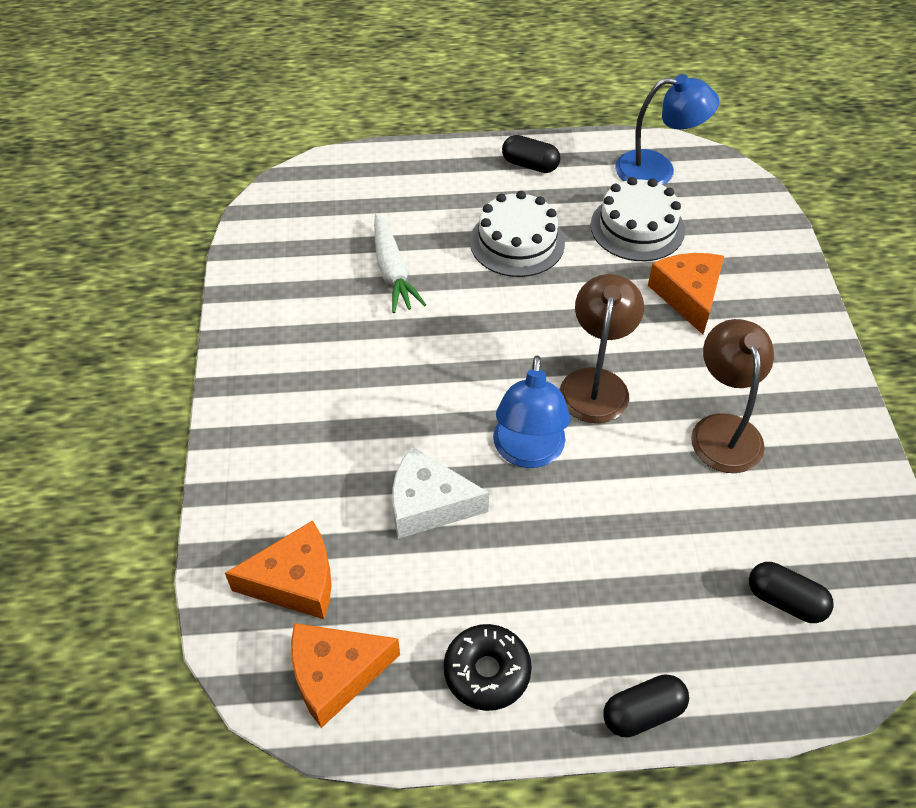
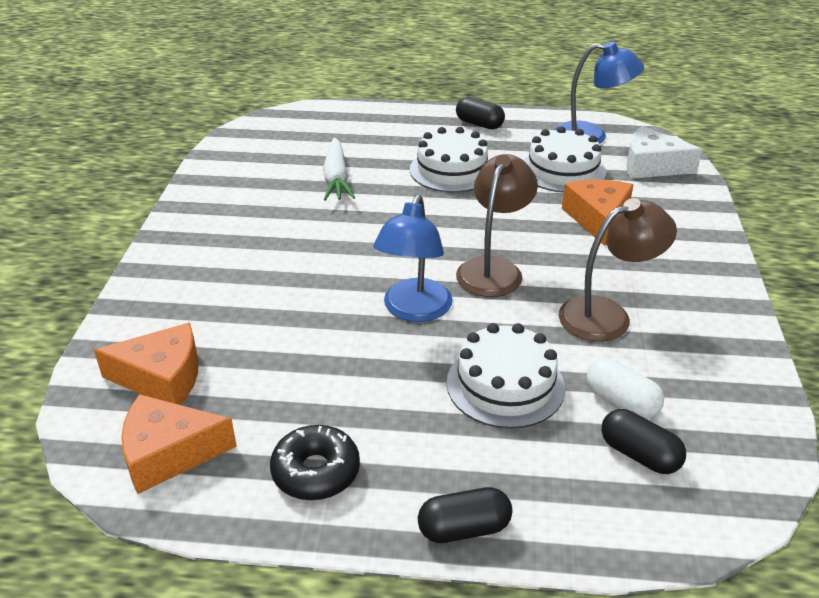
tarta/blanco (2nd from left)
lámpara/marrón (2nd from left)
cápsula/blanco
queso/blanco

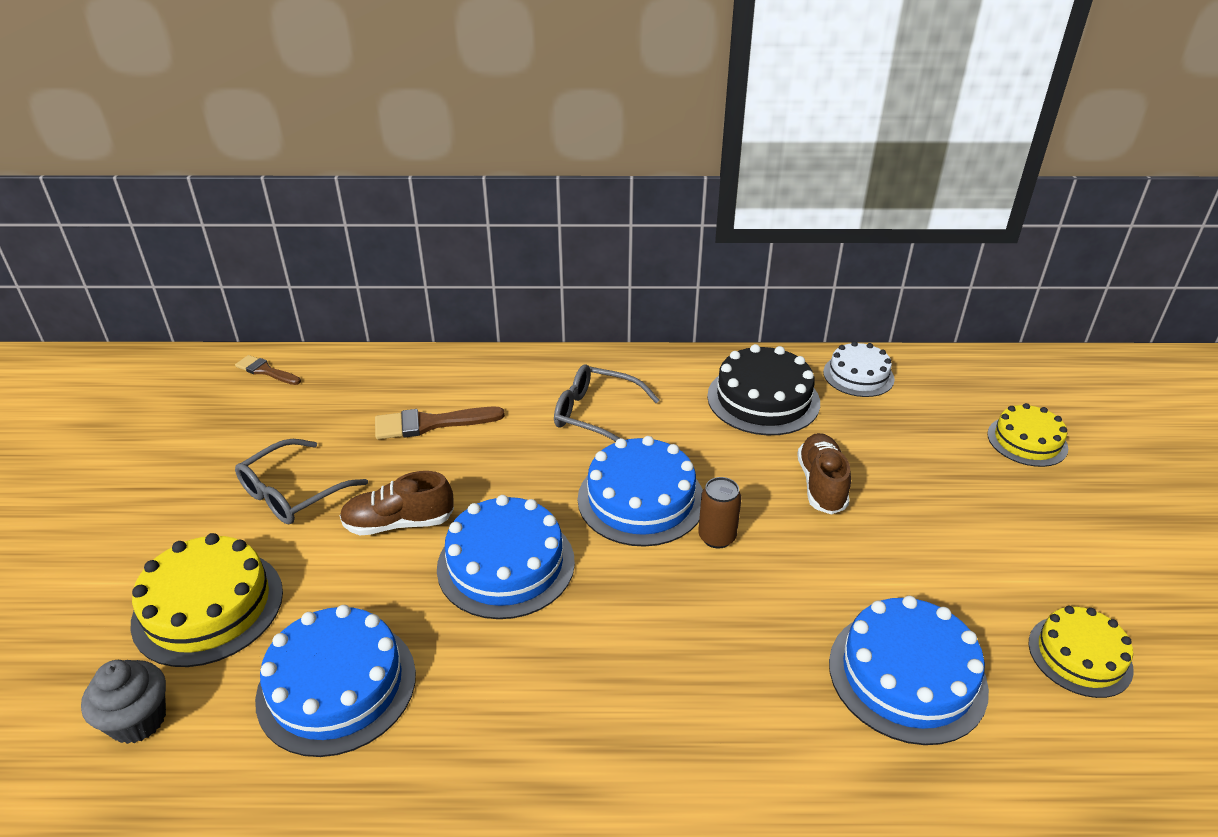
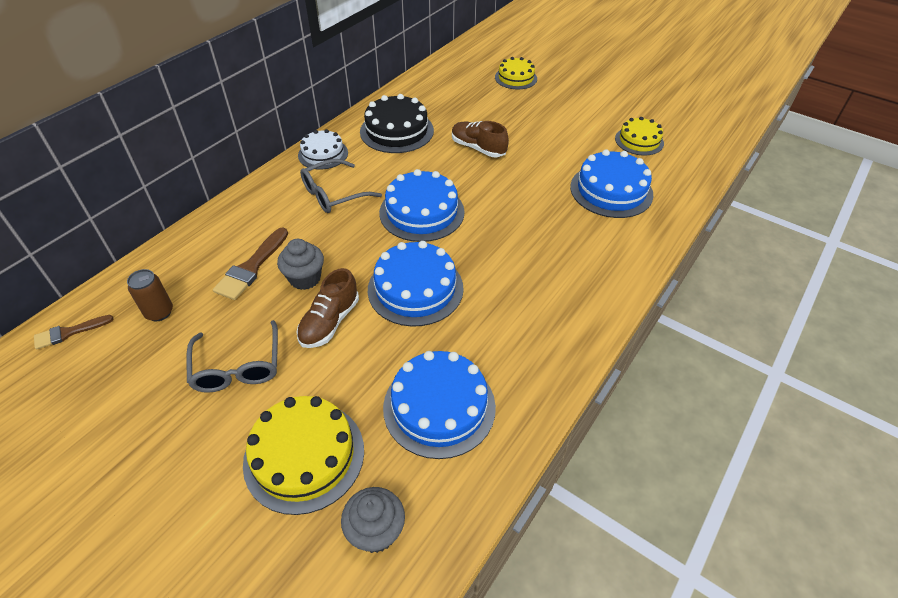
lata/marrón
magdalena/gris (1st from left)
tarta/blanco

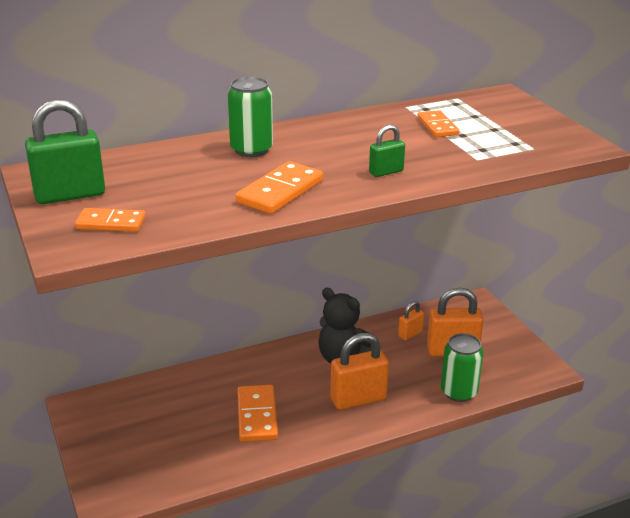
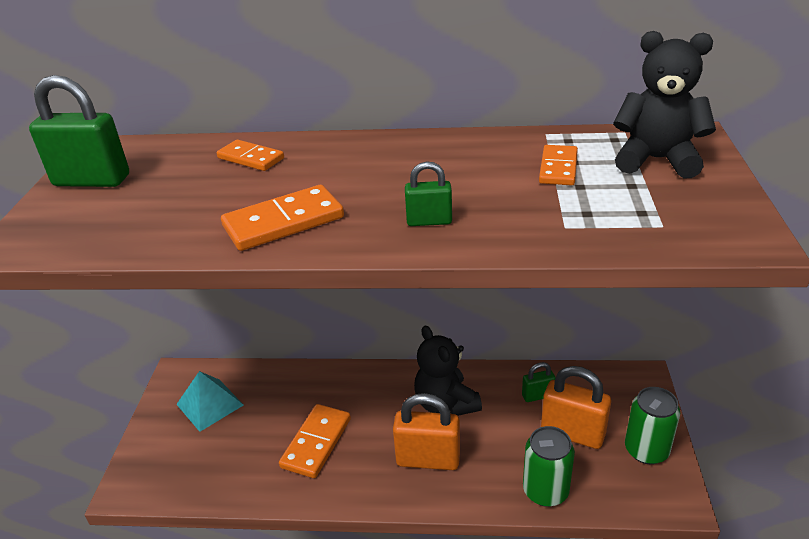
pirámide/turquesa
ficha de dominó/naranja (1st from left)
candado/verde (3rd from left)
osito/negro (2nd from left)
lata/verde (2nd from left)

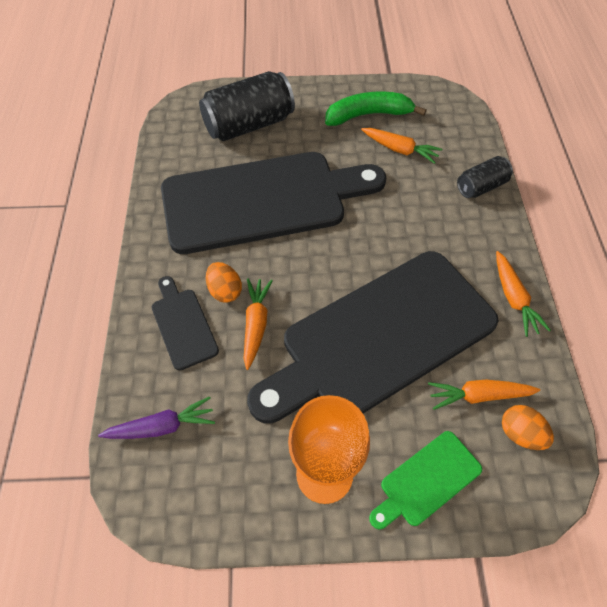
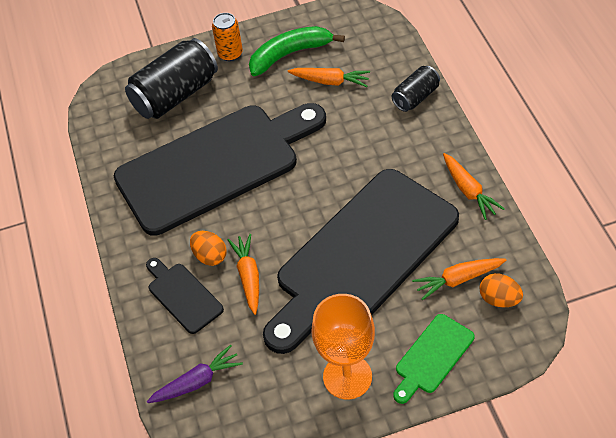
lata/naranja

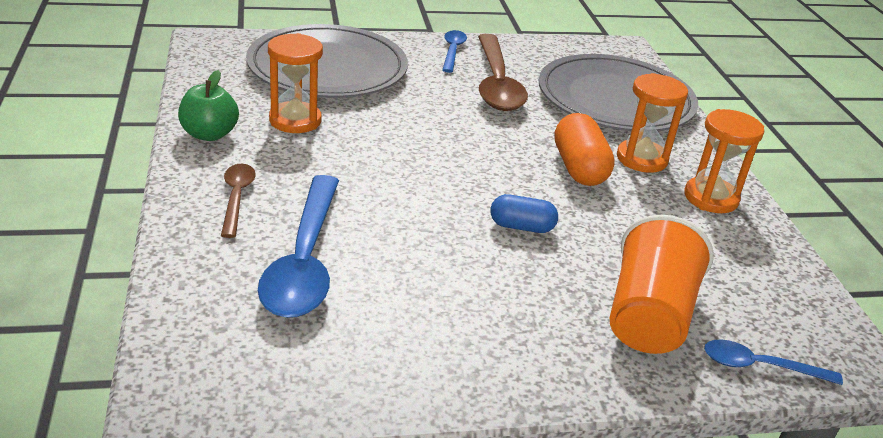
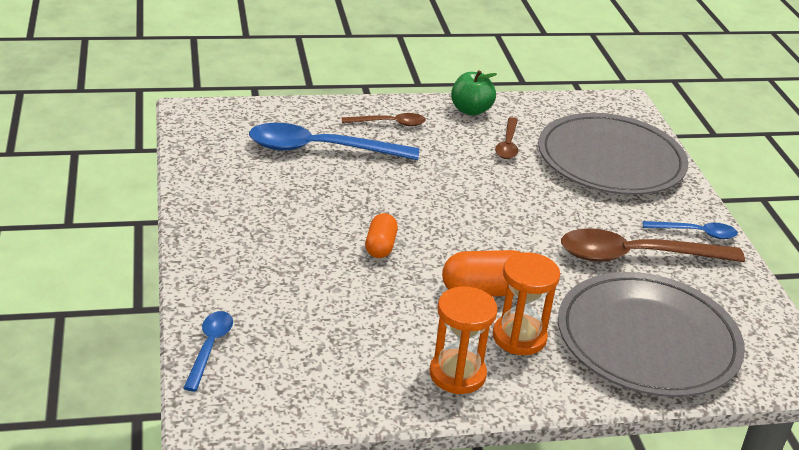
cápsula/naranja (1st from left)
cuchara/marrón (2nd from left)
vaso/naranja

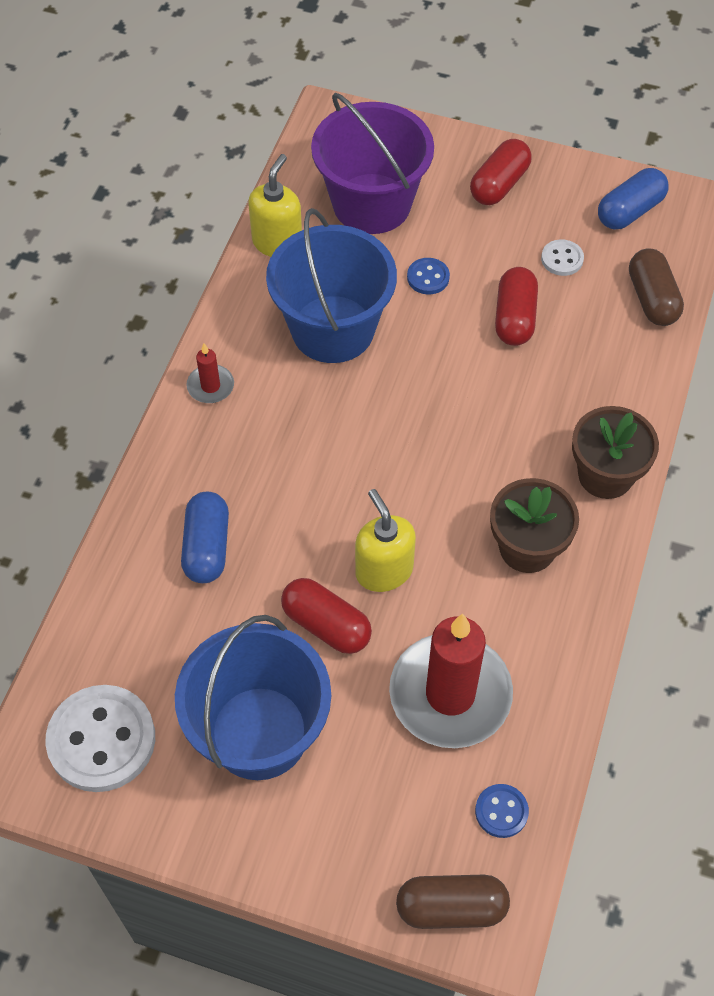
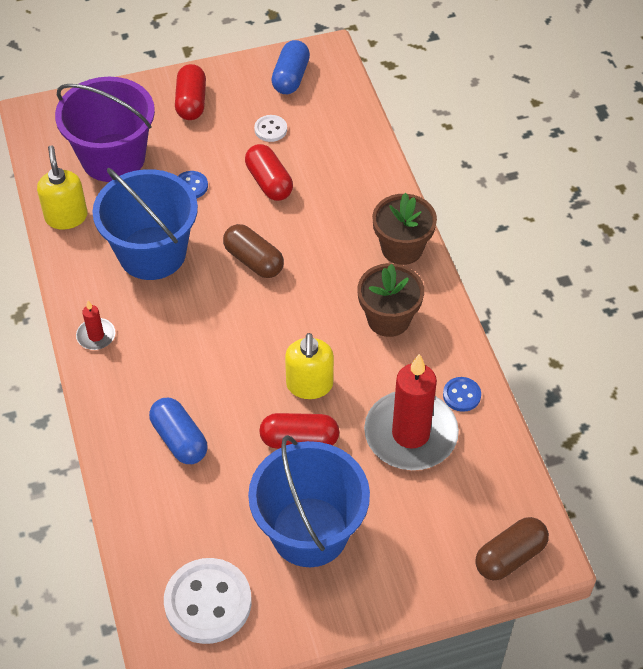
cápsula/marrón (1st from left)
dispensador de jabón/amarillo (2nd from left)
botón/azul (2nd from left)

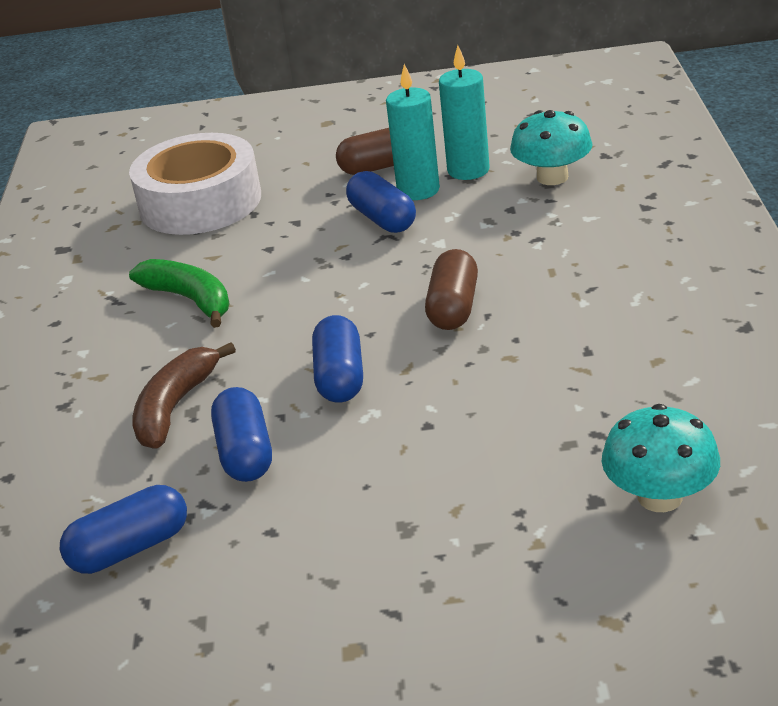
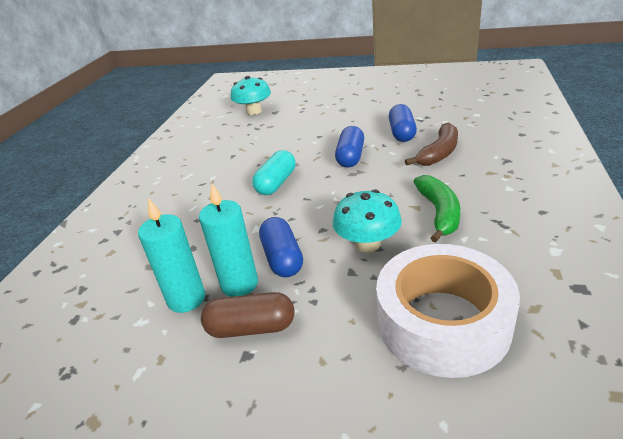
cápsula/turquesa
seta/turquesa (2nd from left)
plátano/verde
cápsula/azul (1st from left in the first image)

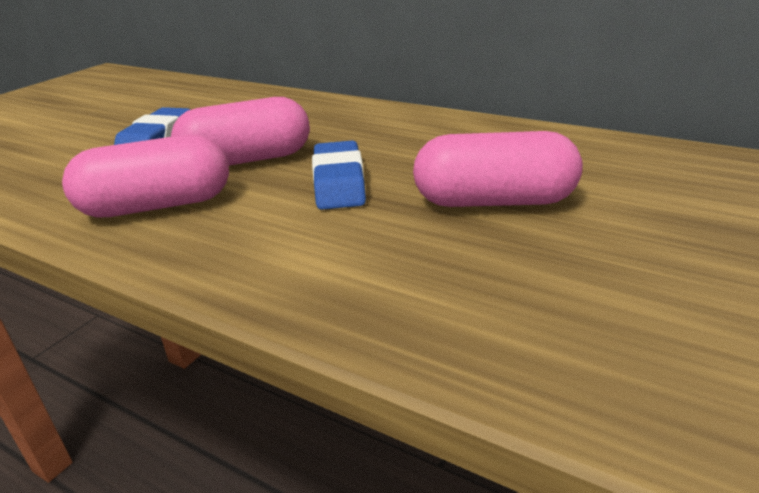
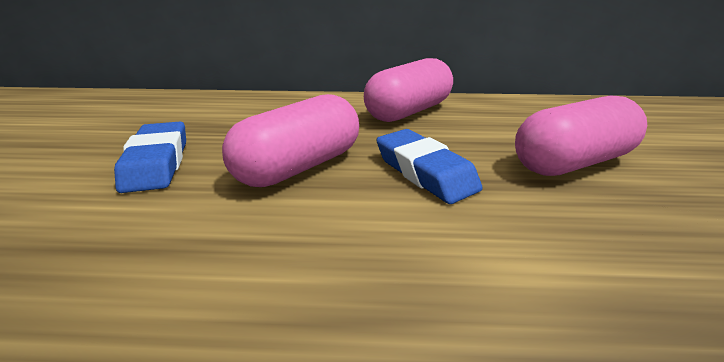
cápsula/rosa (2nd from left)

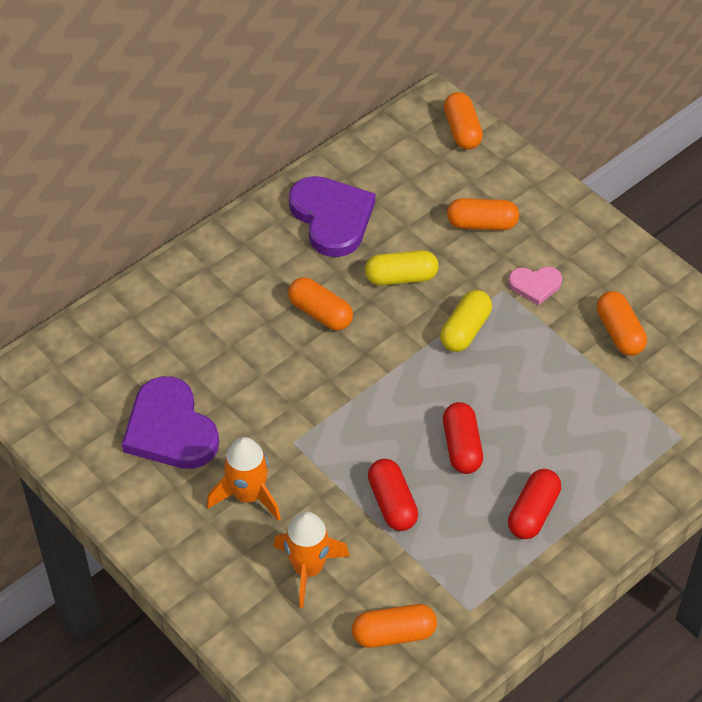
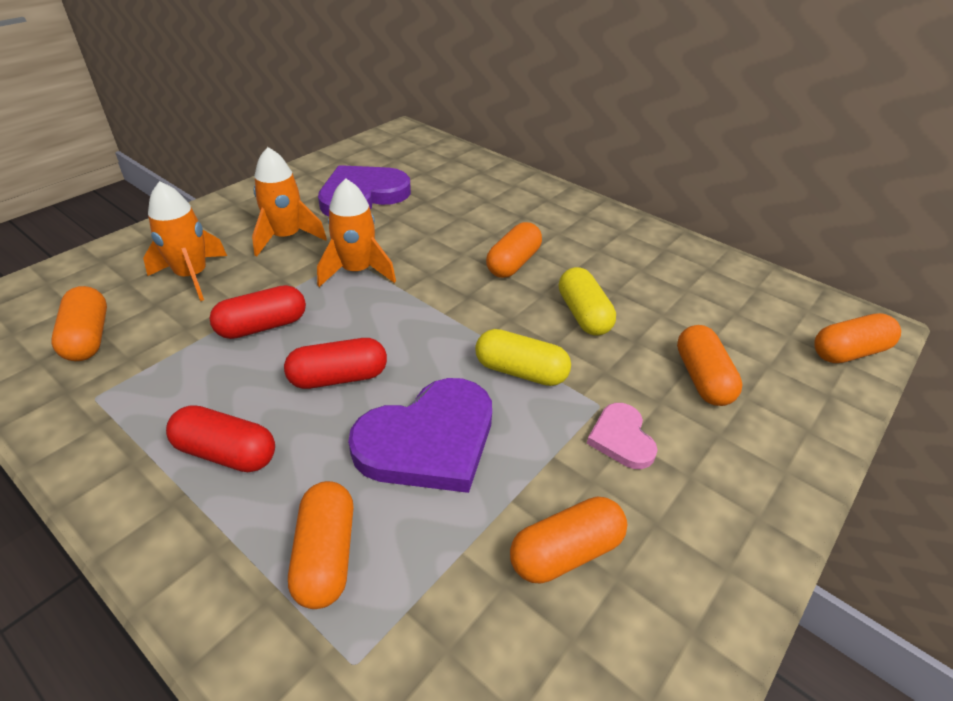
cápsula/naranja (2nd from left)
cohete/naranja (3rd from left)
corazón/morado (2nd from left)

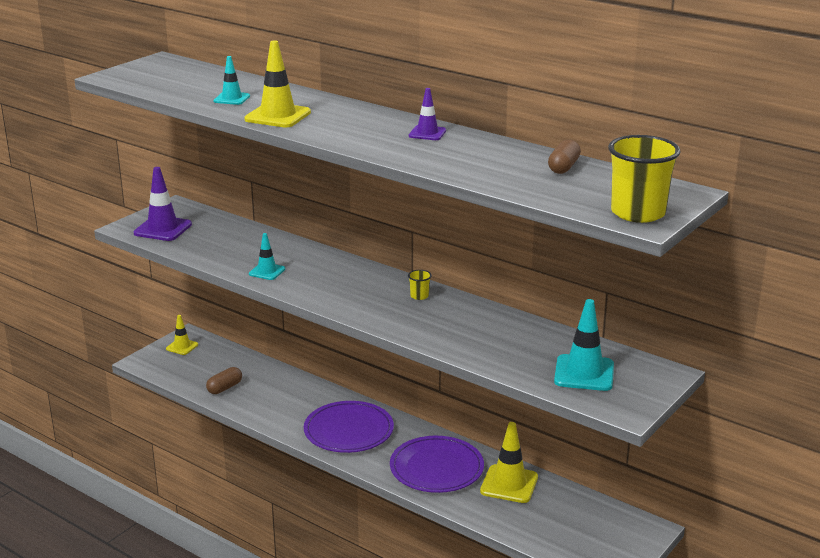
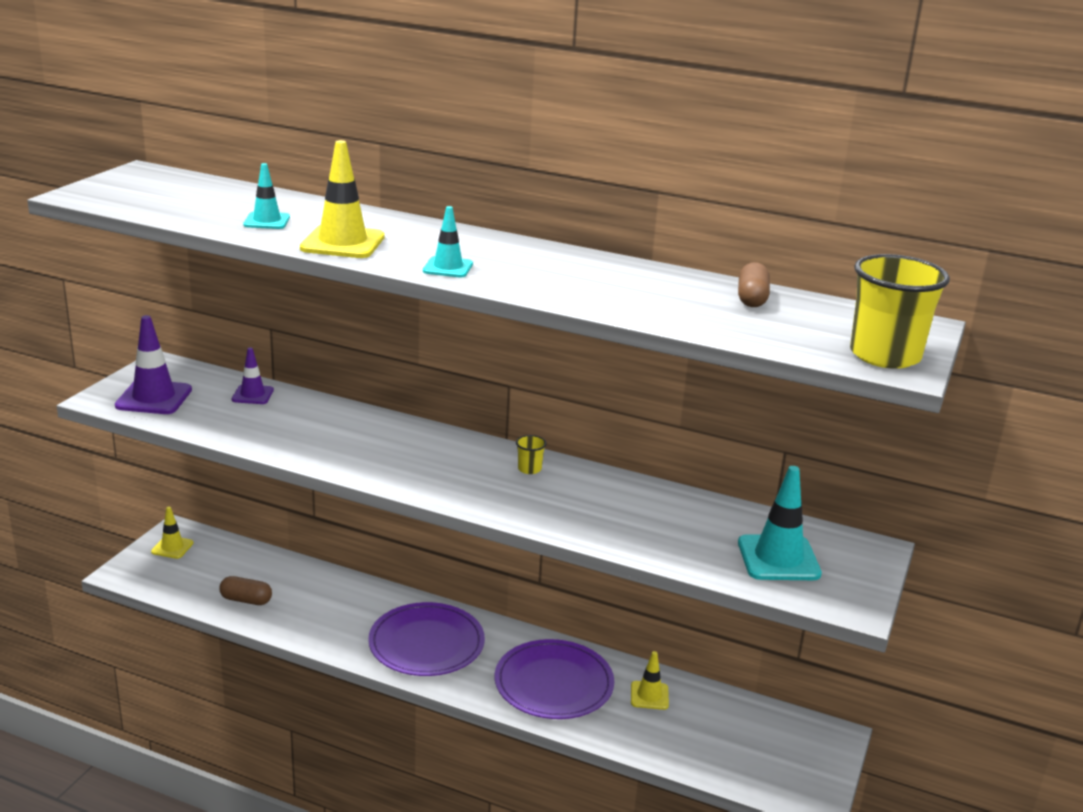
cápsula/marrón (1st from left)
cono de tráfico/morado (2nd from left)
cono de tráfico/turquesa (2nd from left)
cono de tráfico/amarillo (3rd from left)

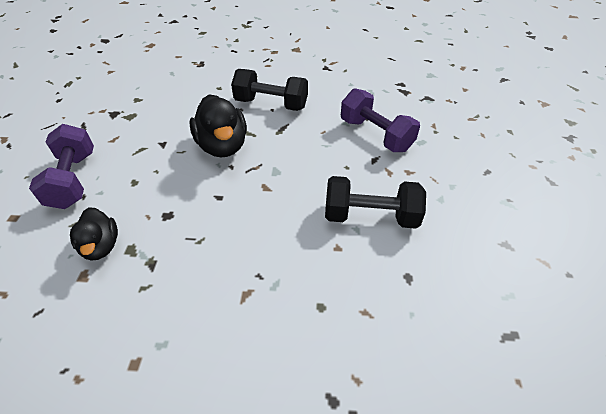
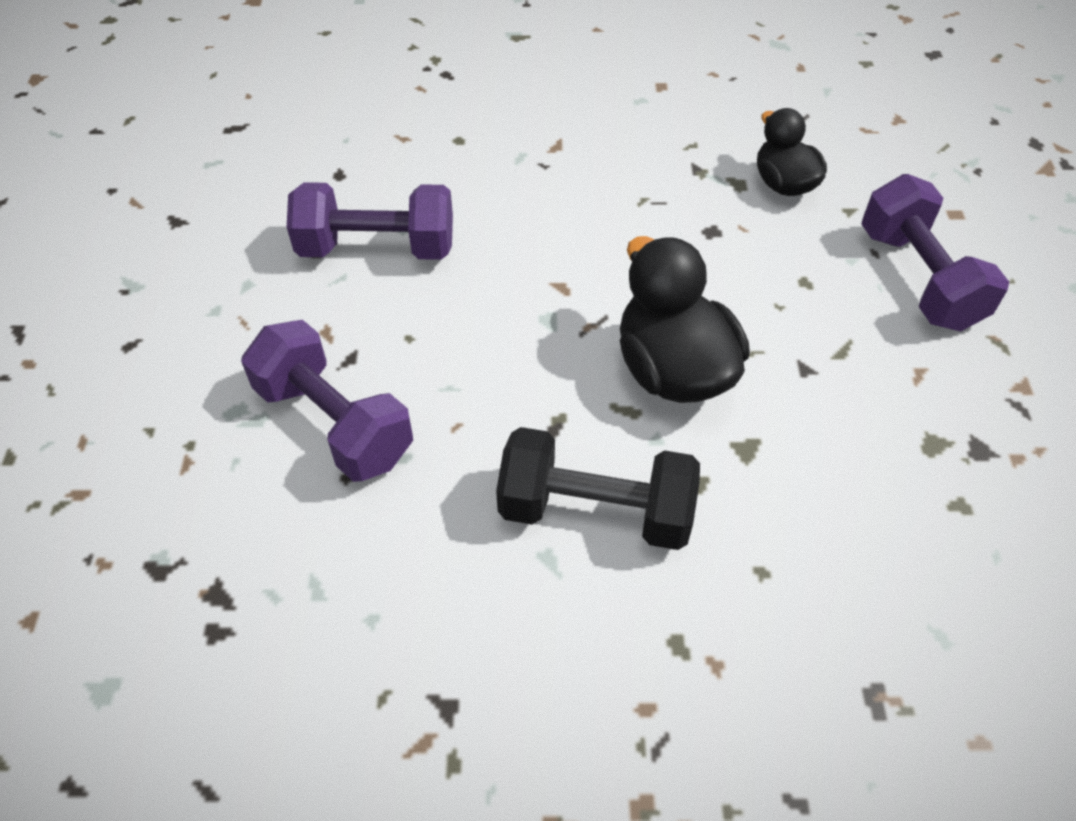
mancuerna/morado (2nd from left)

